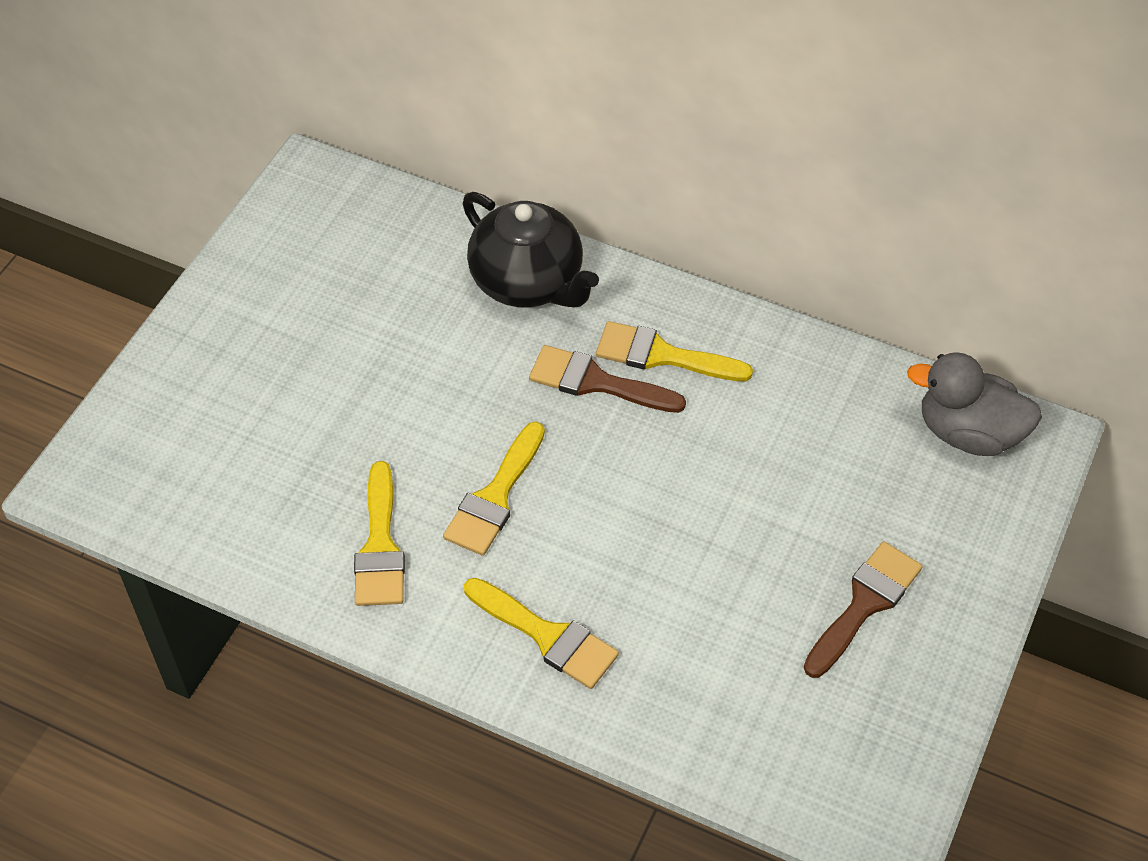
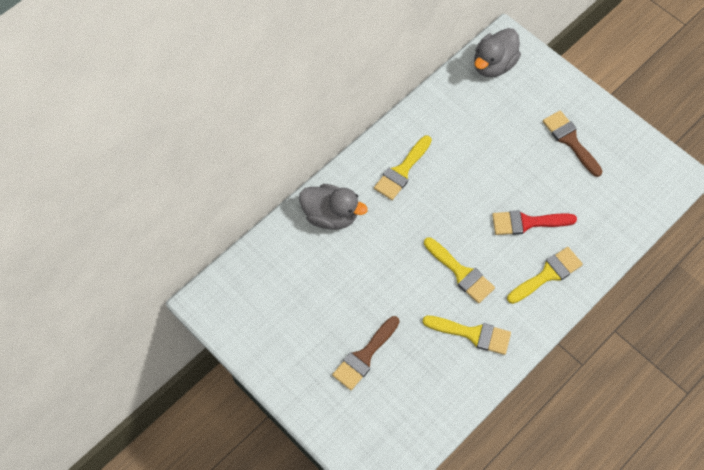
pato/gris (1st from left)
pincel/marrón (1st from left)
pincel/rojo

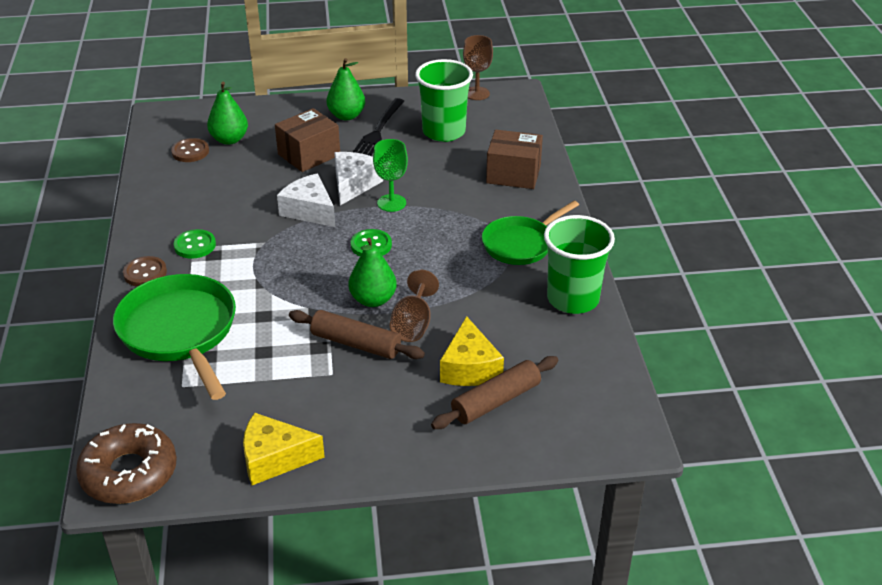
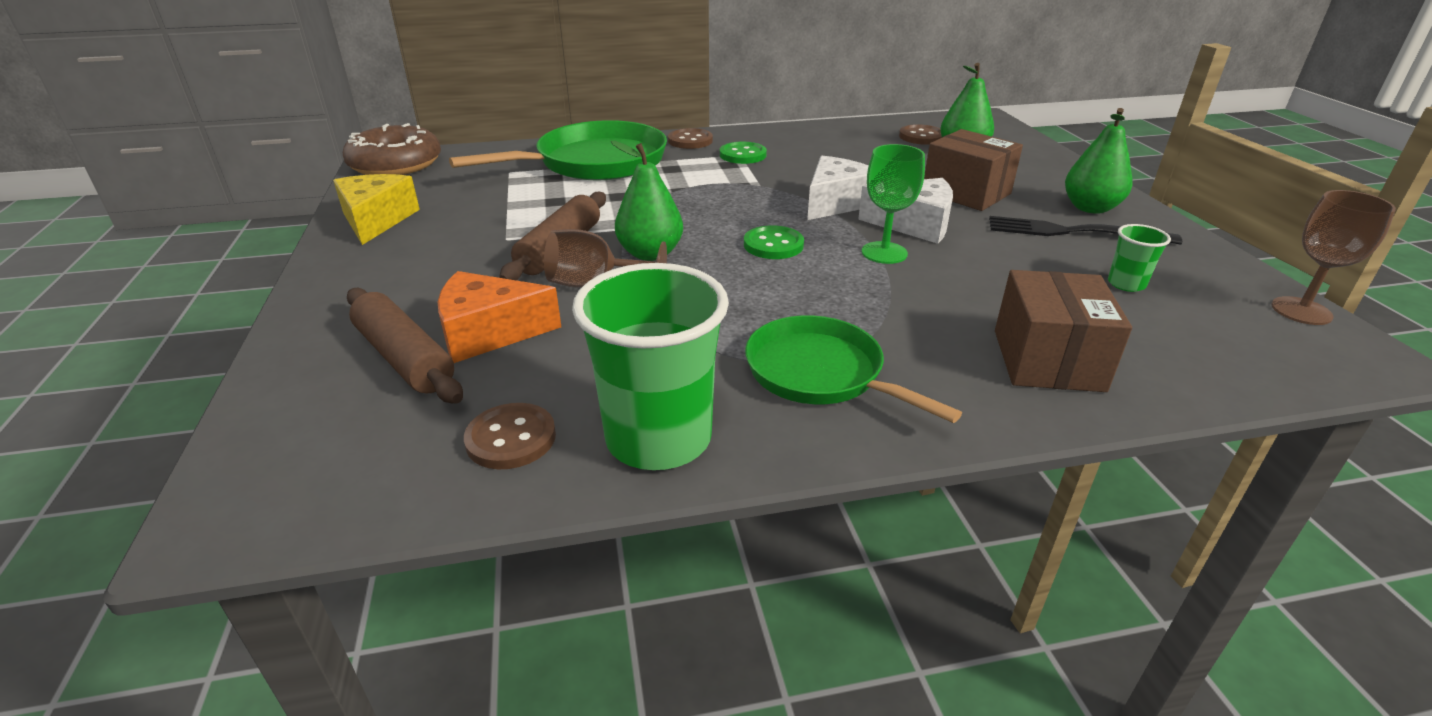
queso/naranja
botón/marrón (1st from left)
vaso/verde (2nd from left)

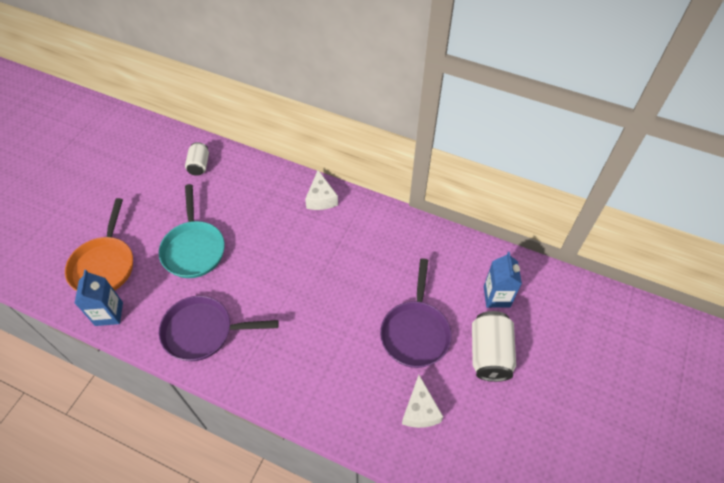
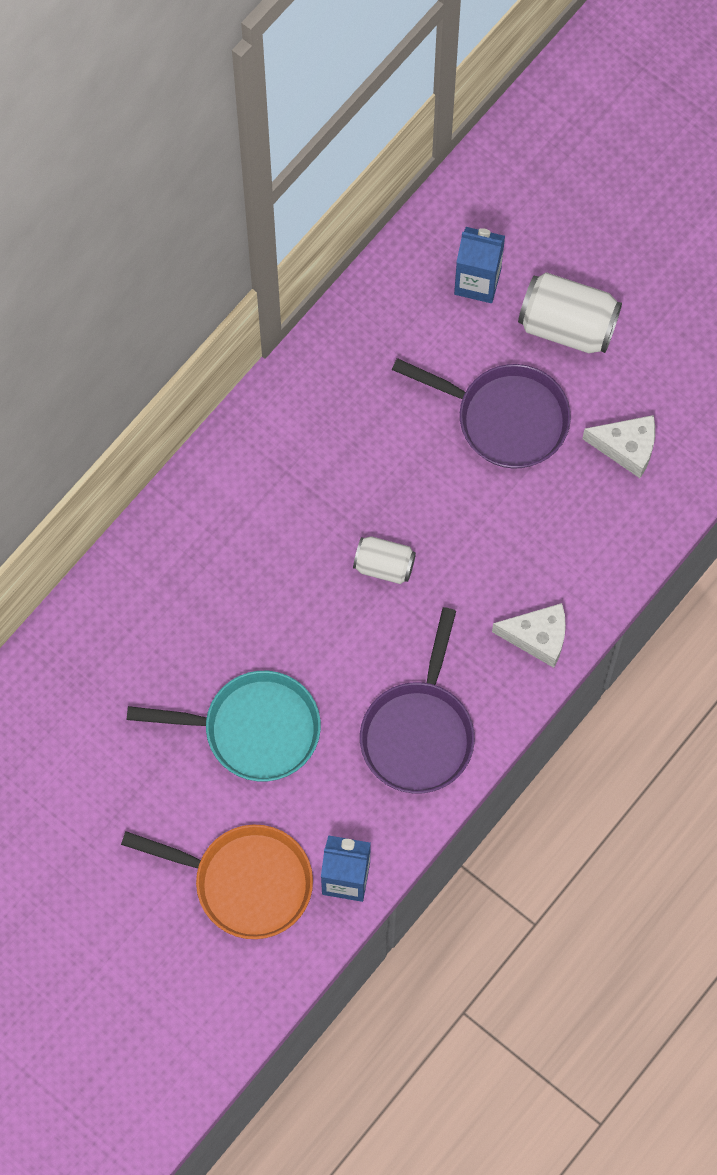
lata/blanco (1st from left)
queso/blanco (1st from left)

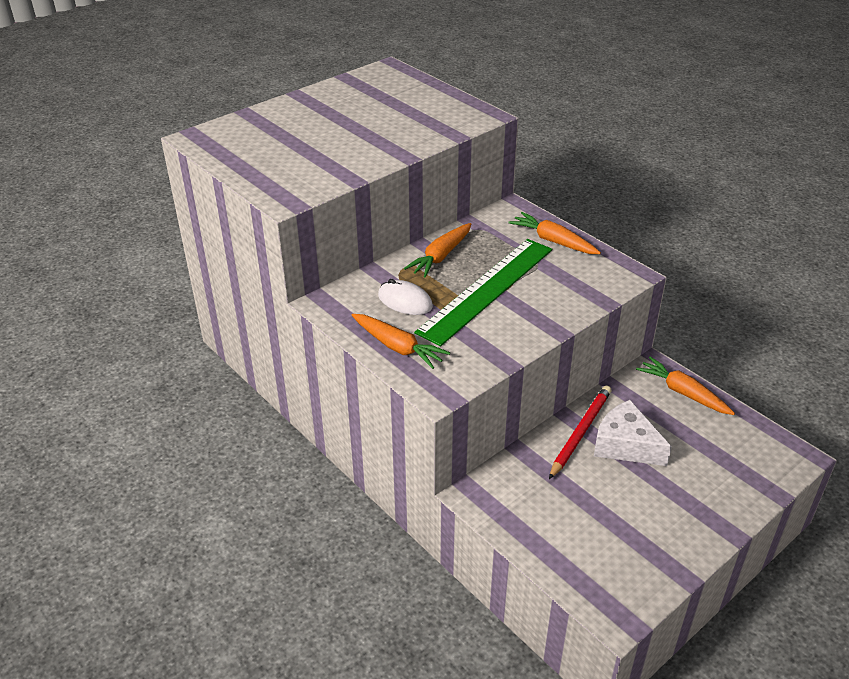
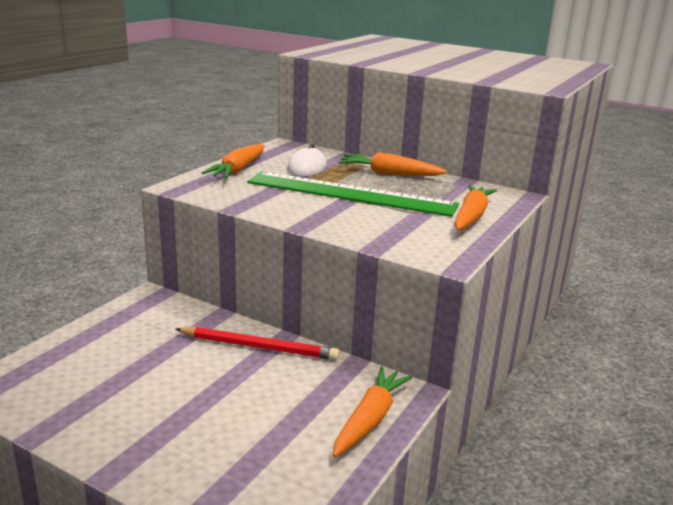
queso/blanco

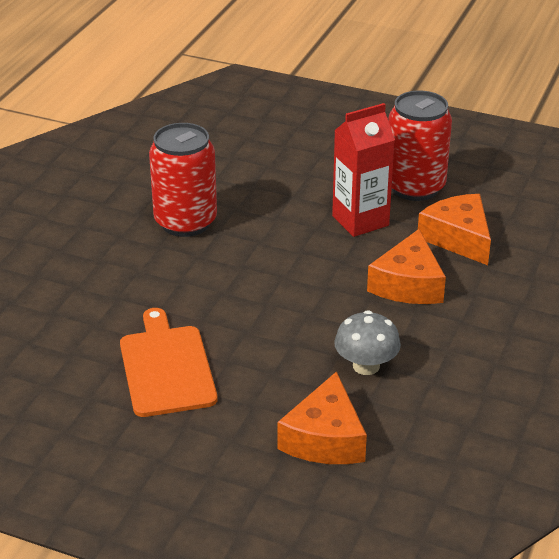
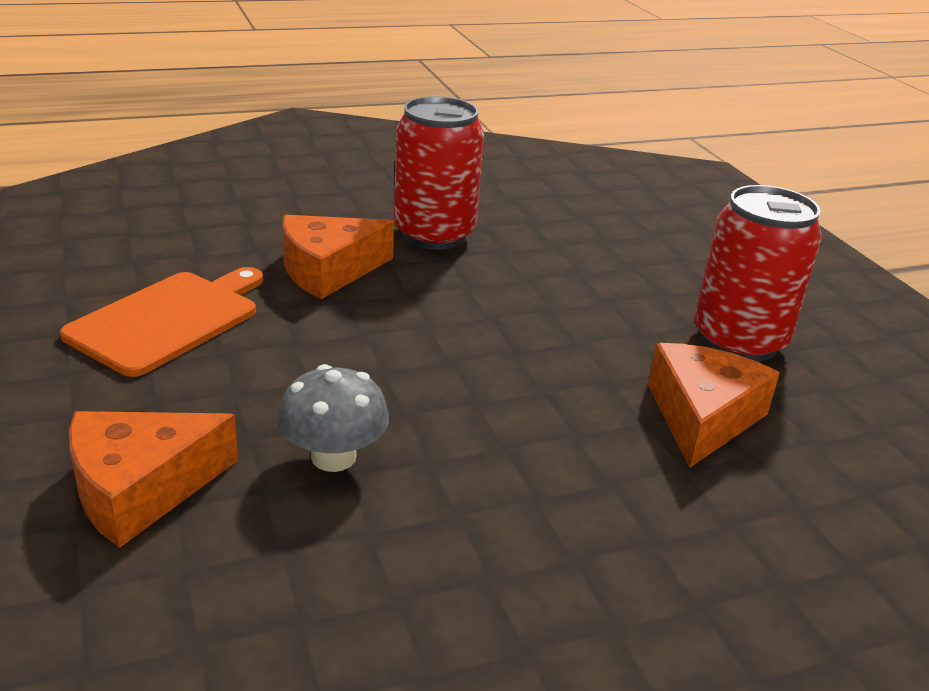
queso/naranja (2nd from left)
cartón de leche/rojo

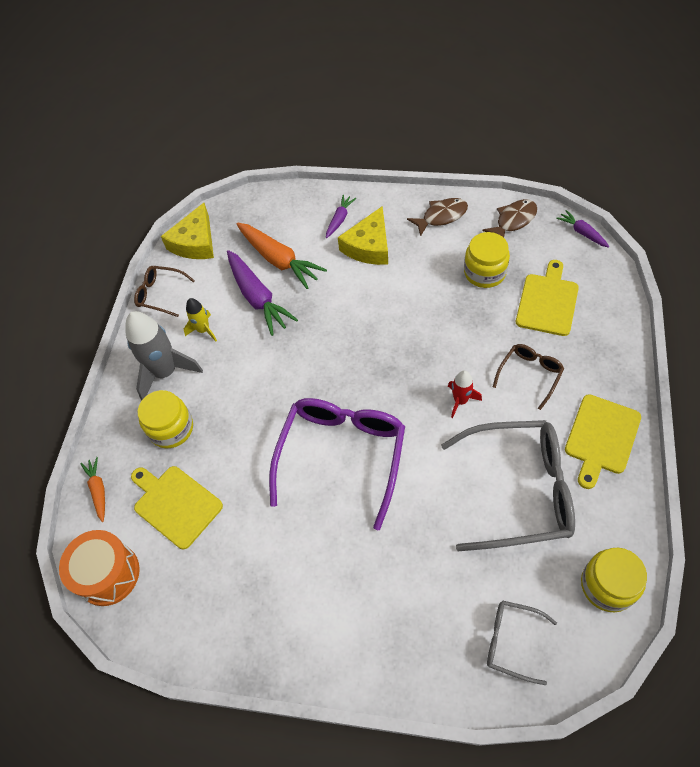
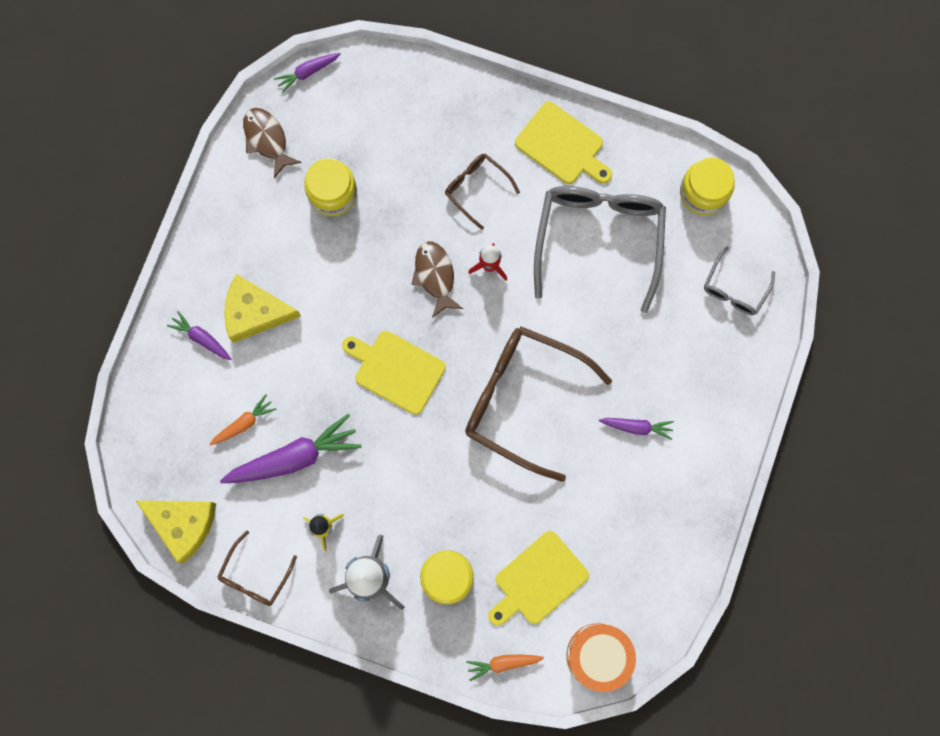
zanahoria/naranja (1st from left)
queso/amarillo (2nd from left)
tabla de cortar/amarillo (1st from left)
pez/marrón (2nd from left)
gafas/marrón (3rd from left)
zanahoria/morado (4th from left)

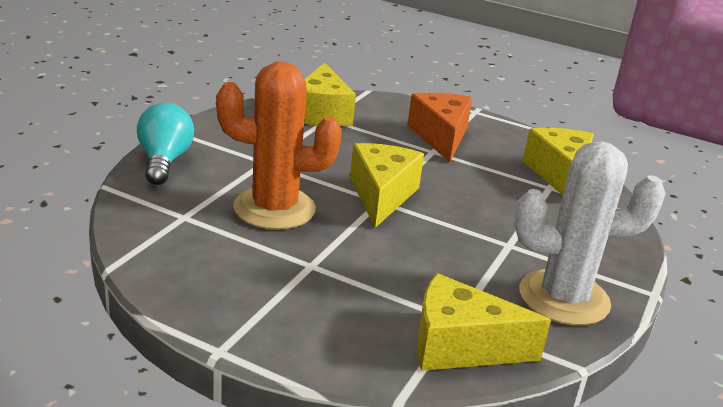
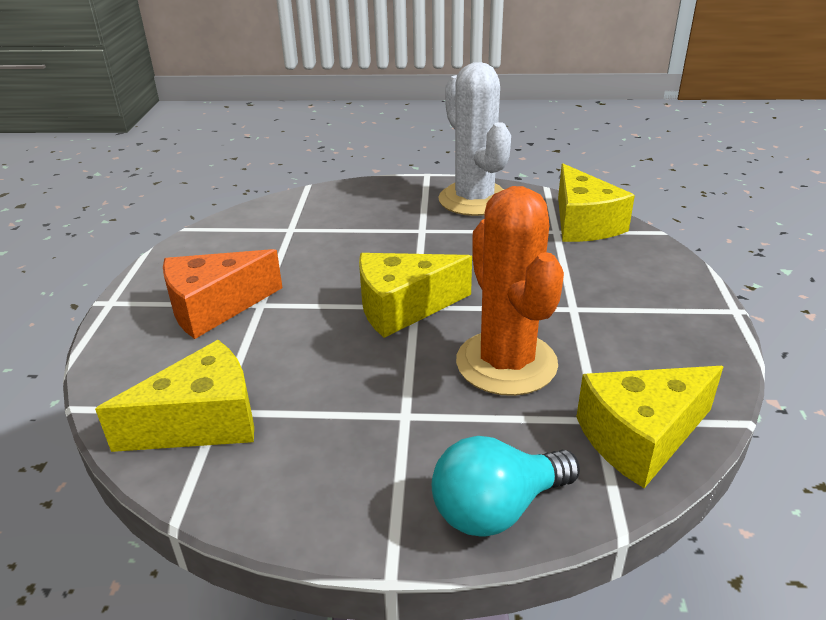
queso/amarillo (4th from left)

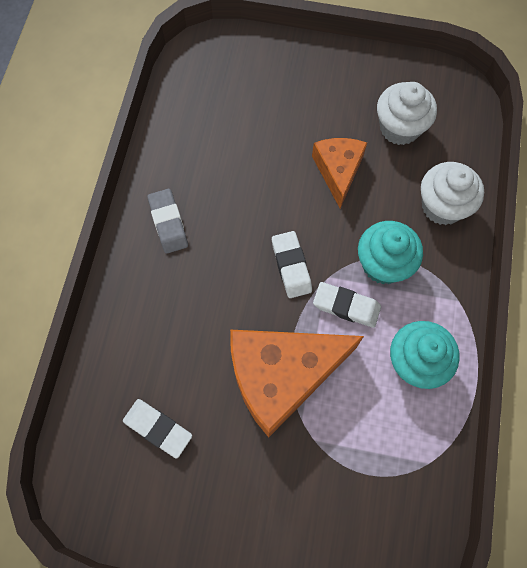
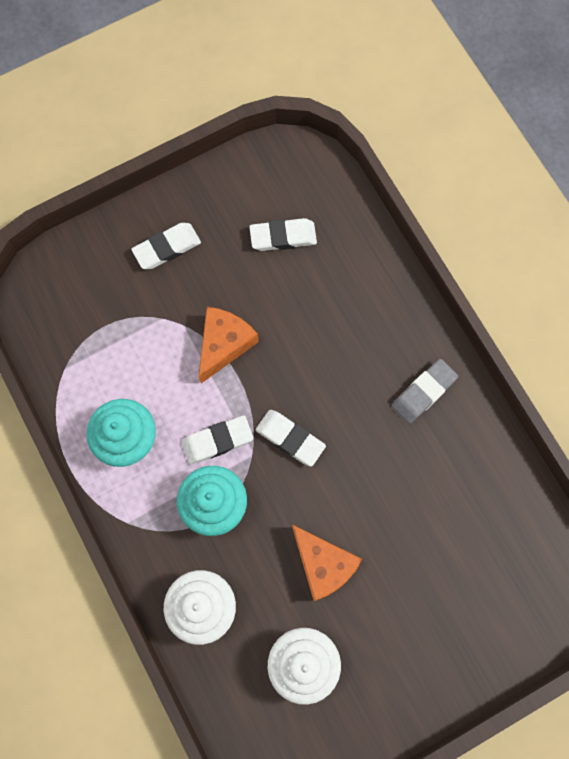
goma de borrar/blanco (1st from left)
queso/naranja (1st from left)
goma de borrar/gris

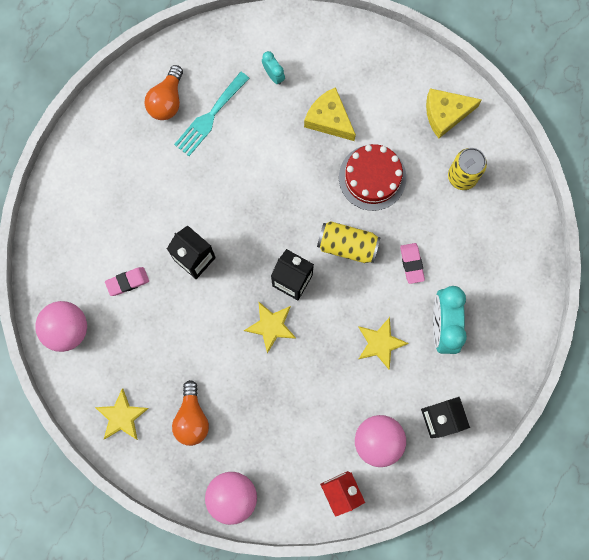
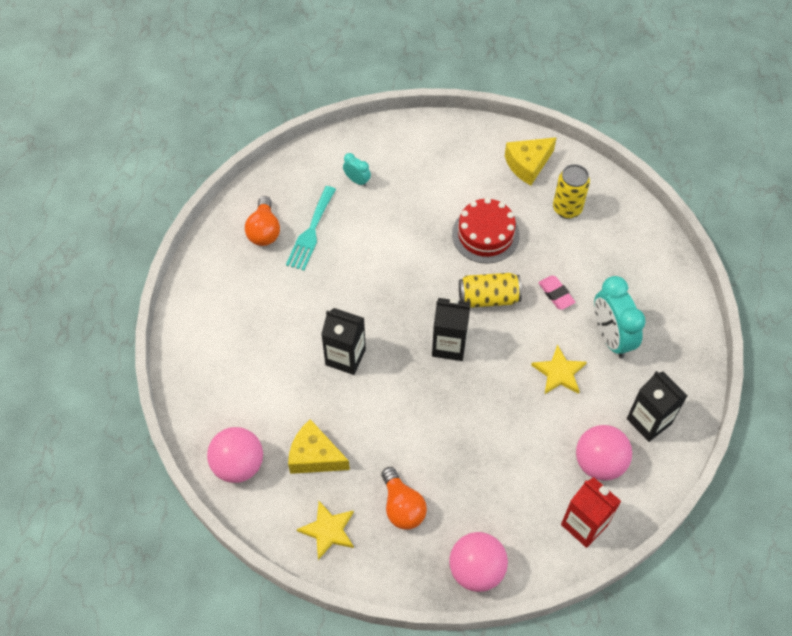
queso/amarillo (1st from left)
goma de borrar/rosa (1st from left in the first image)
estrella/amarillo (2nd from left in the first image)

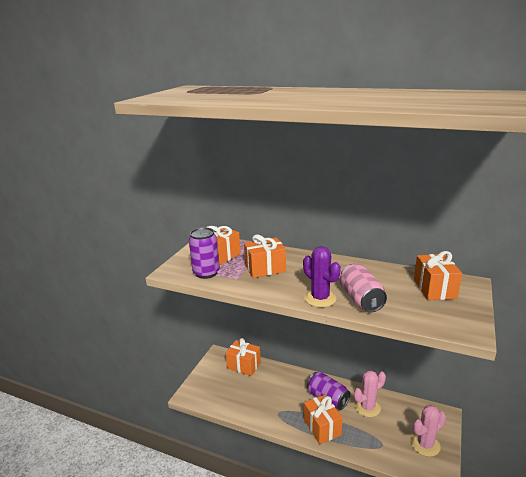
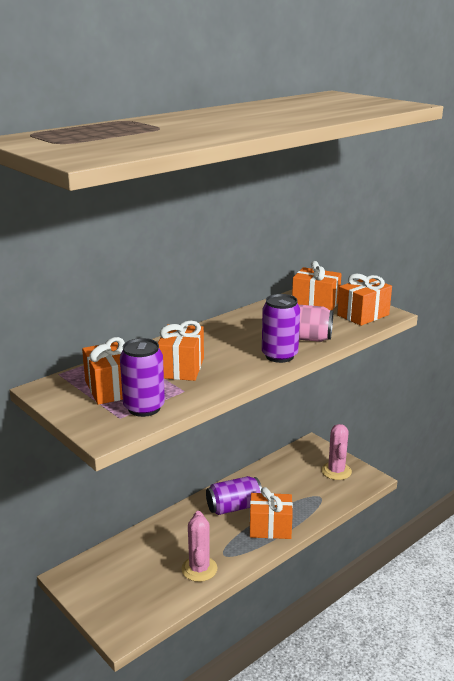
cactus/rosa (1st from left)
lata/morado (3rd from left)
regalo/naranja (5th from left)

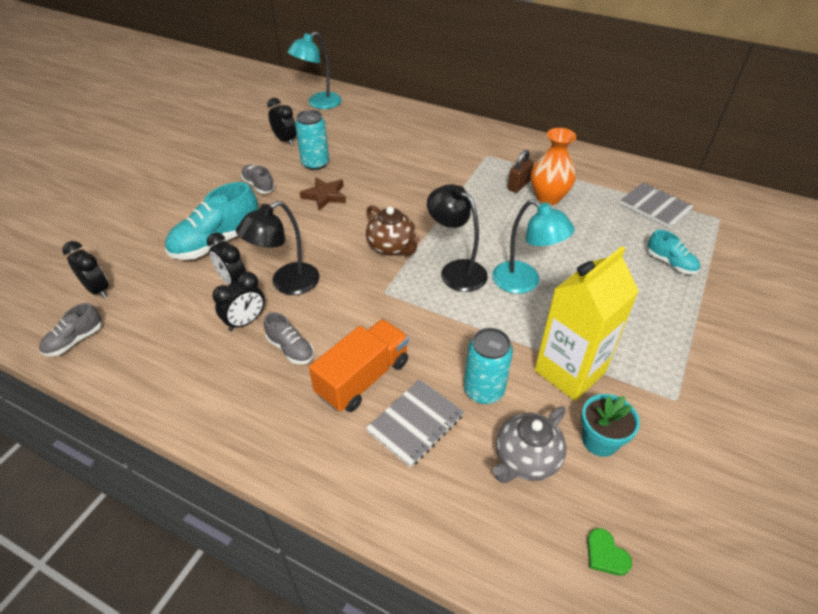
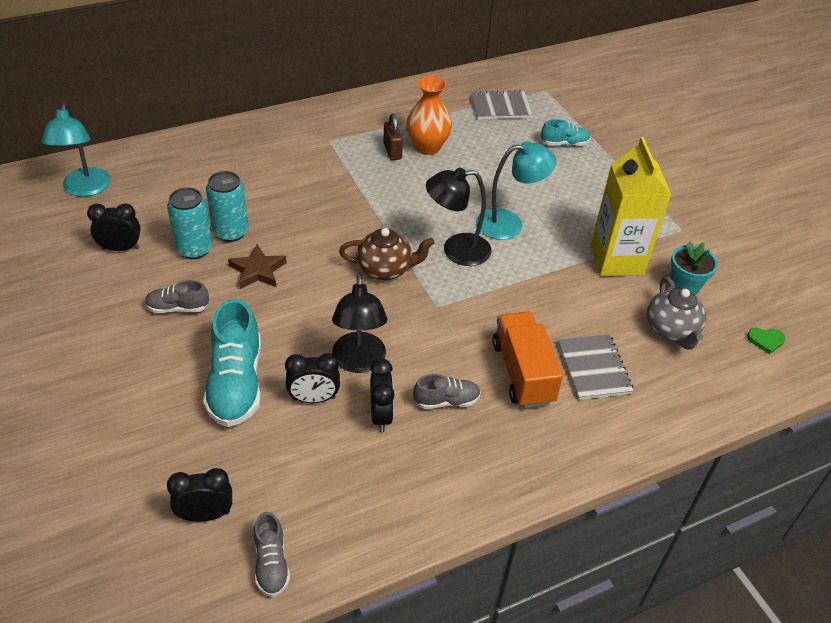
lata/turquesa (2nd from left)

